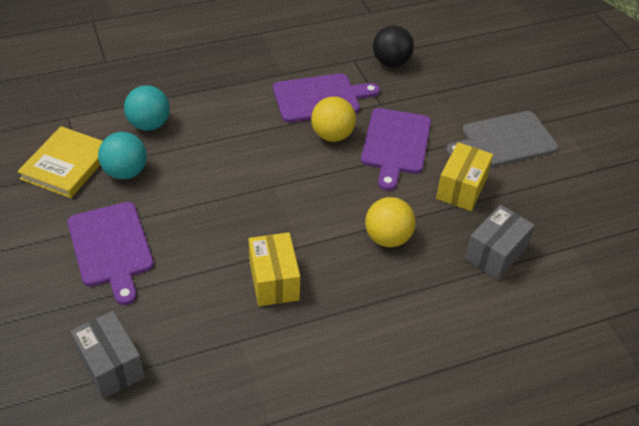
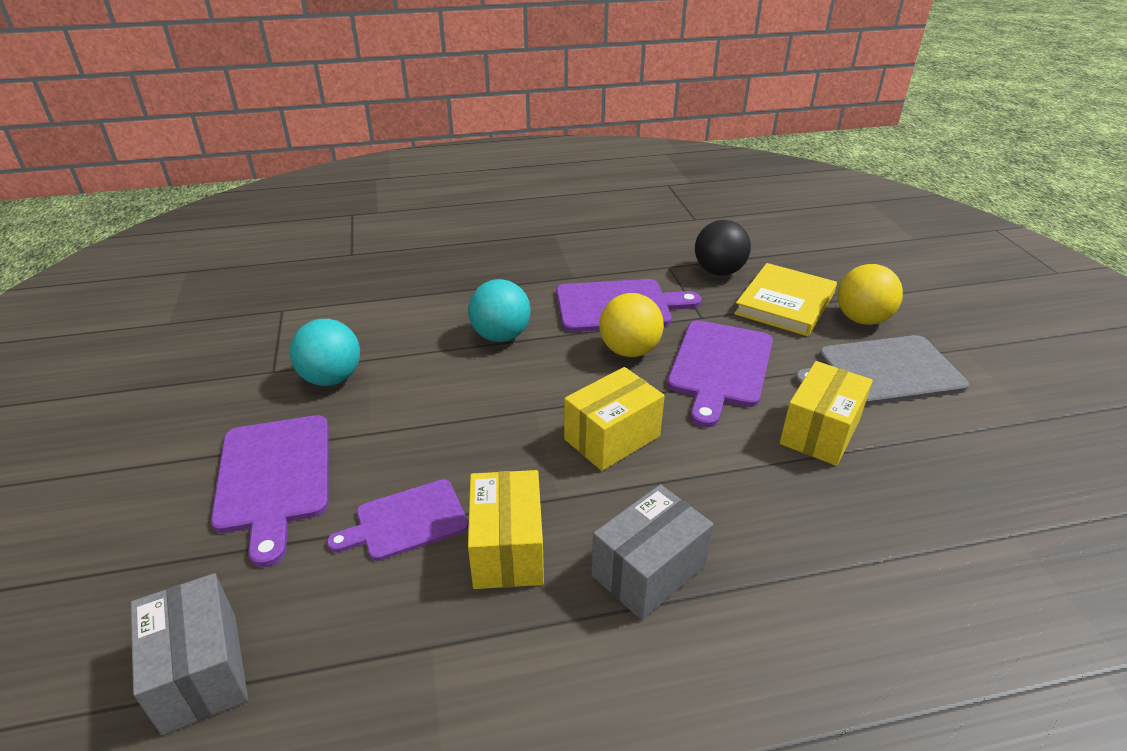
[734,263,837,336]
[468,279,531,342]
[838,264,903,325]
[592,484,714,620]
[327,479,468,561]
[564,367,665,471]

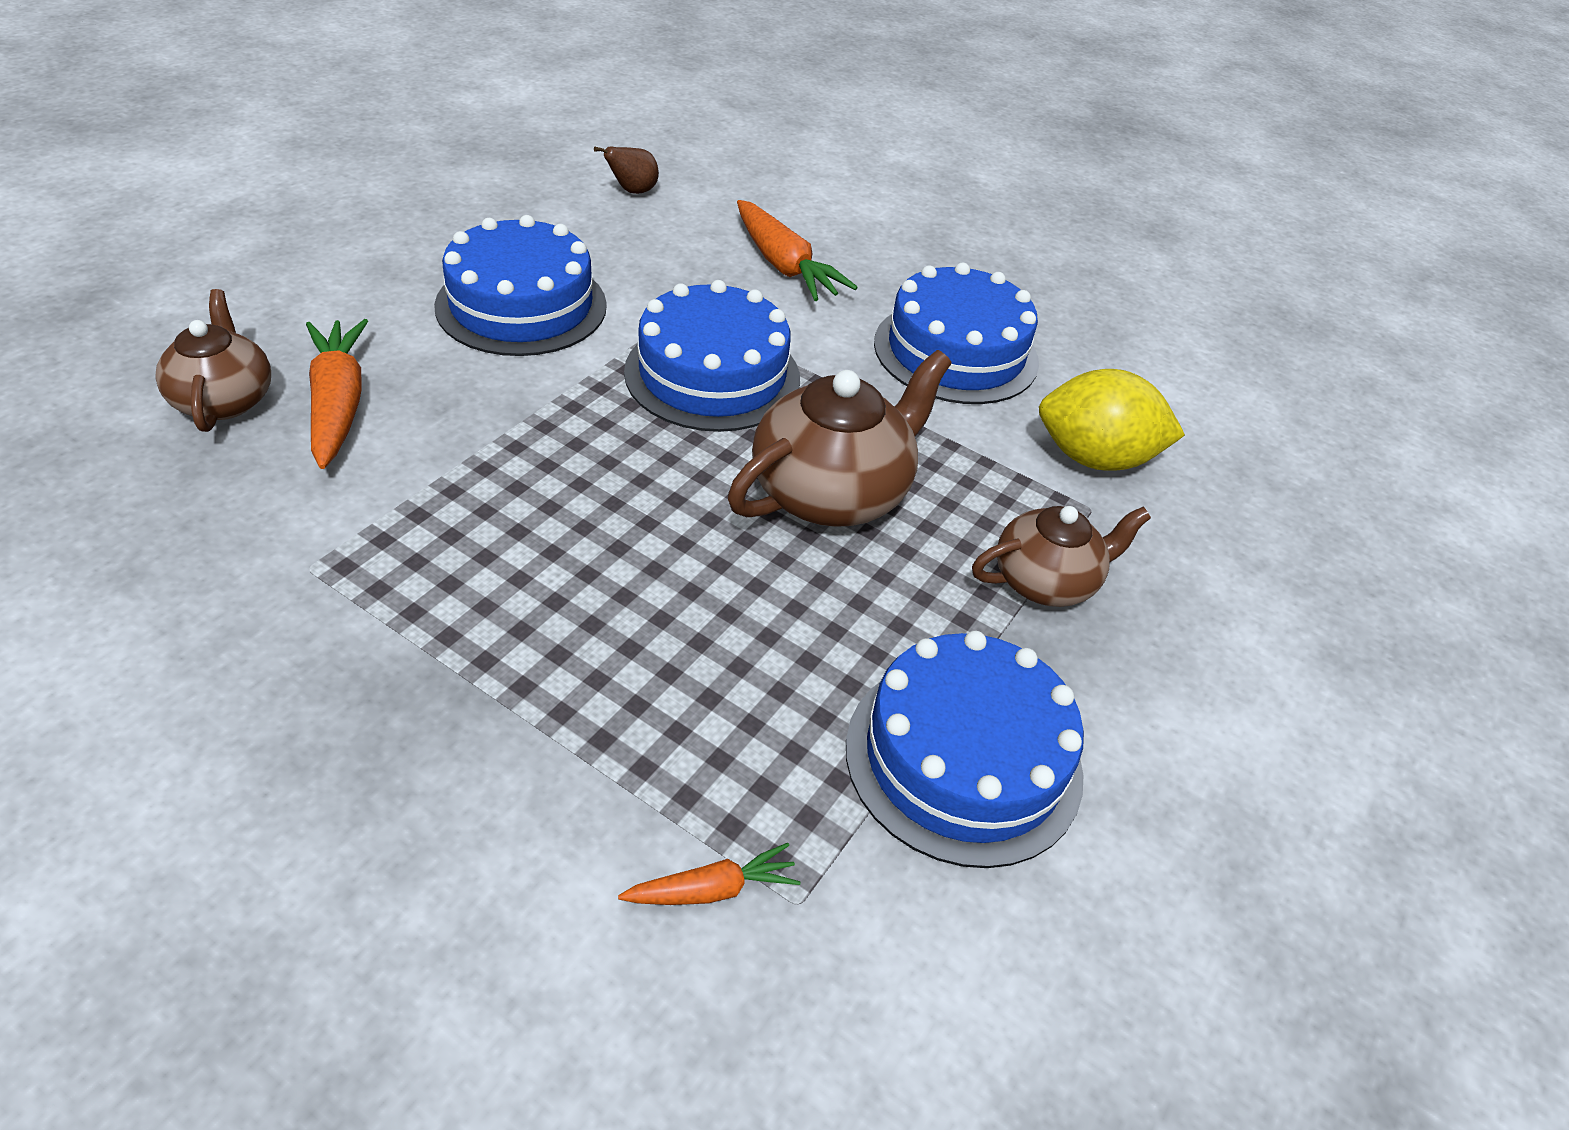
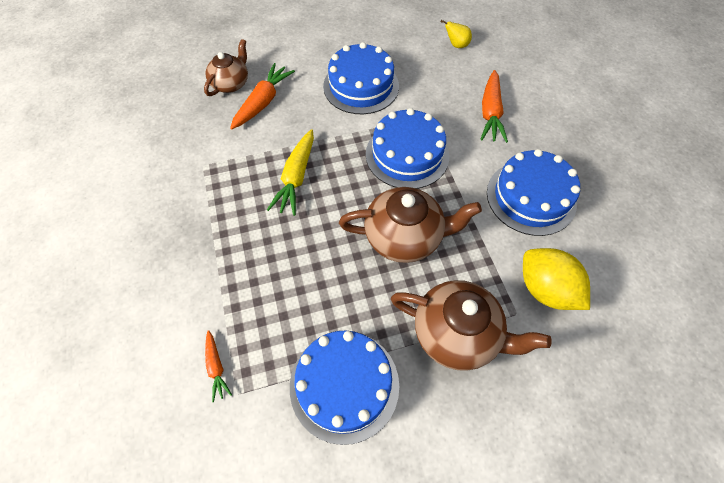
[441,20,472,48]
[205,330,232,402]
[391,280,552,371]
[267,129,314,216]

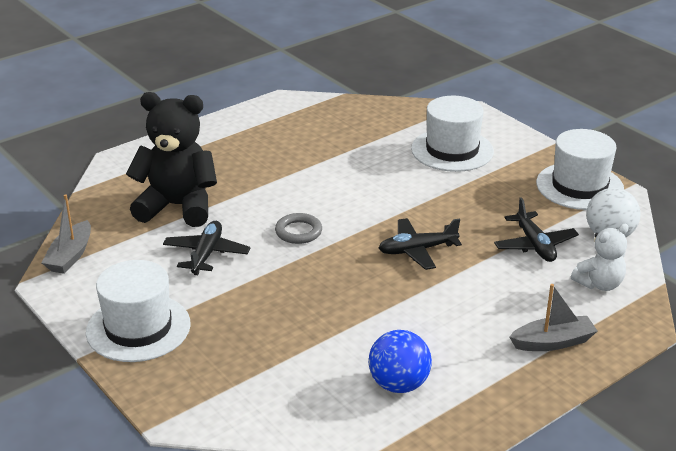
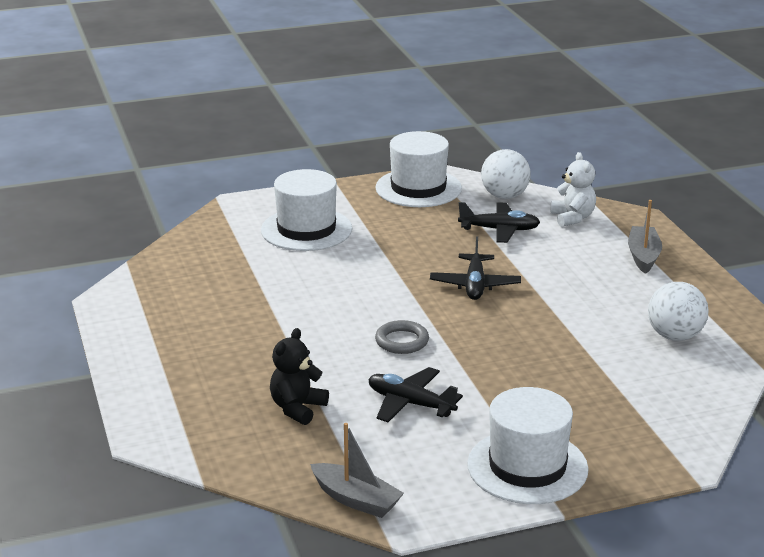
[270,328,329,425]
[648,282,708,341]

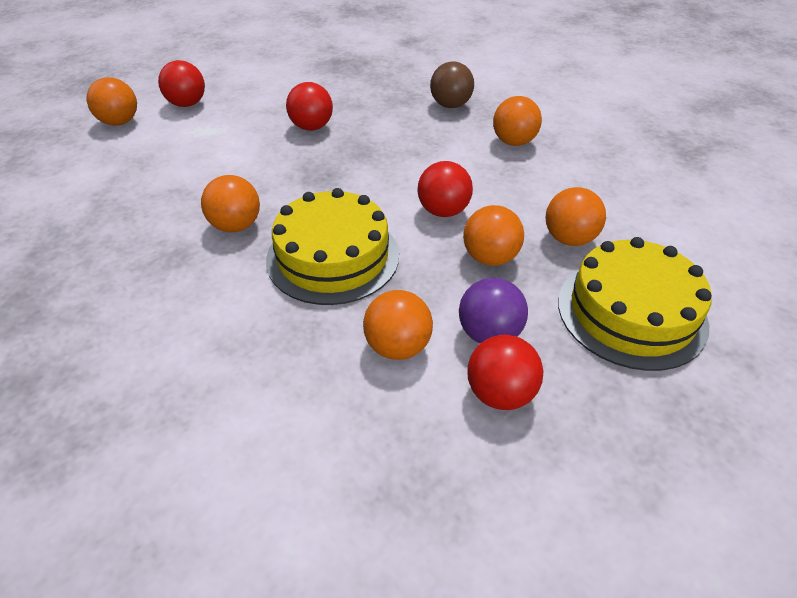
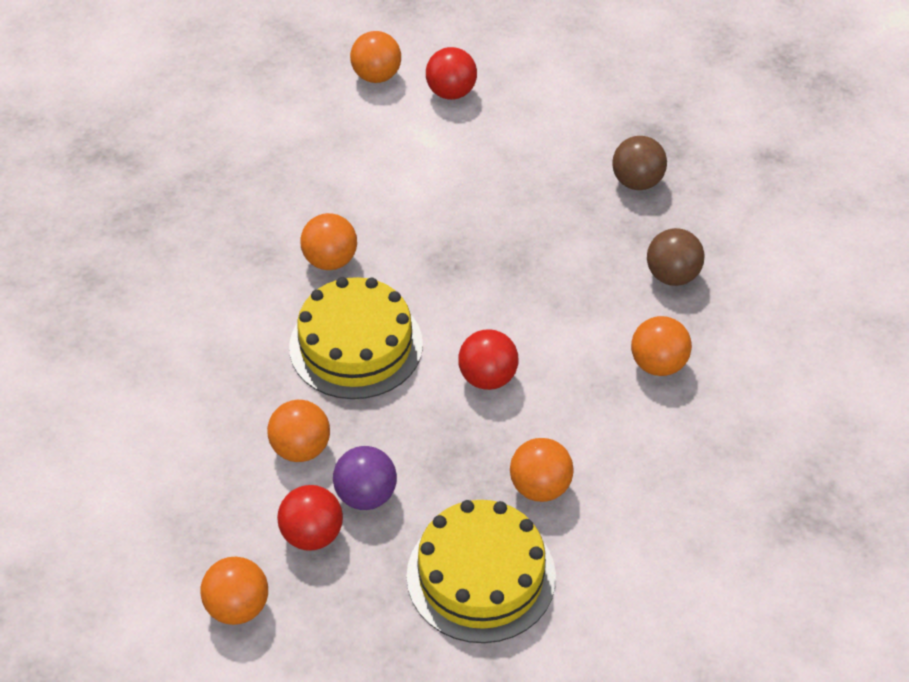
[286,82,333,131] (first image)
[200,557,268,625]
[612,136,667,190]

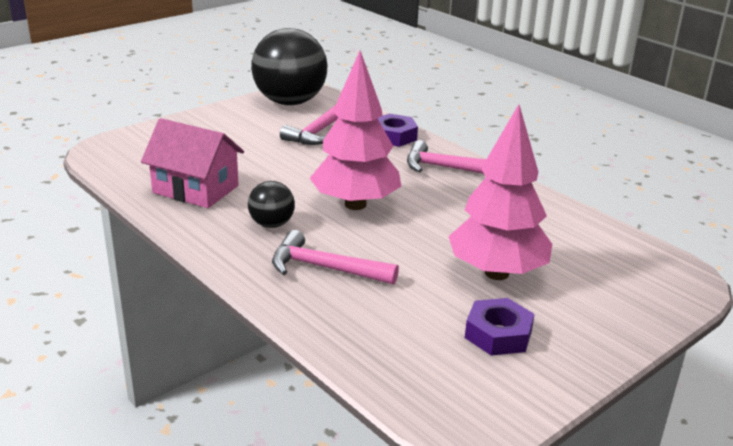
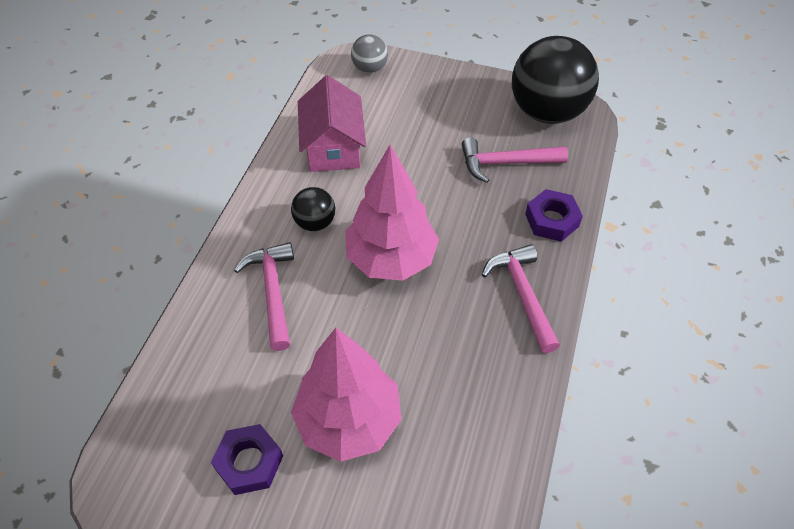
[351,34,388,73]

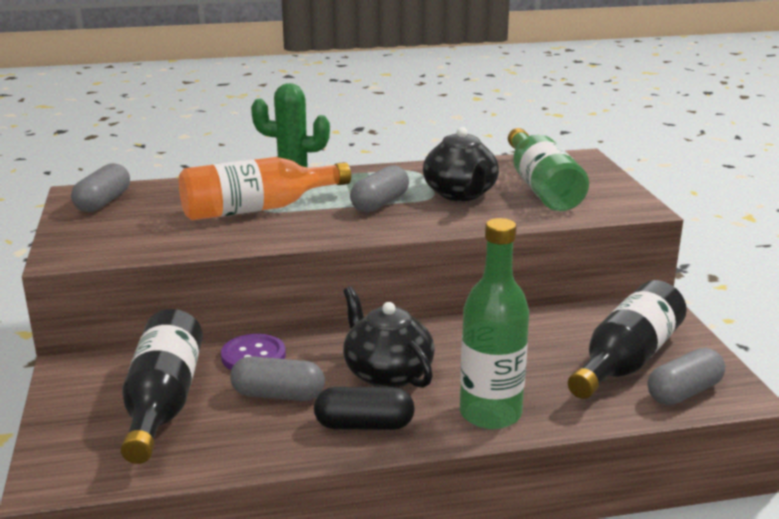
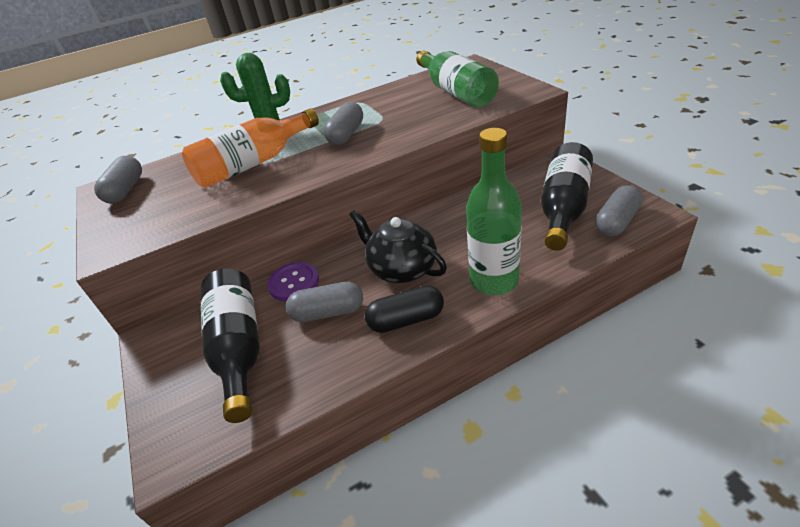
[423,127,499,201] (first image)

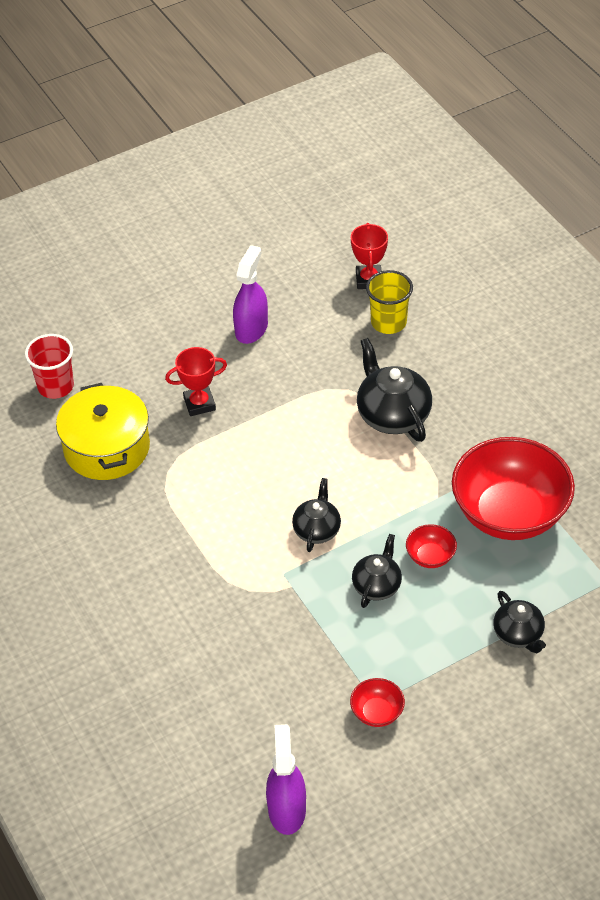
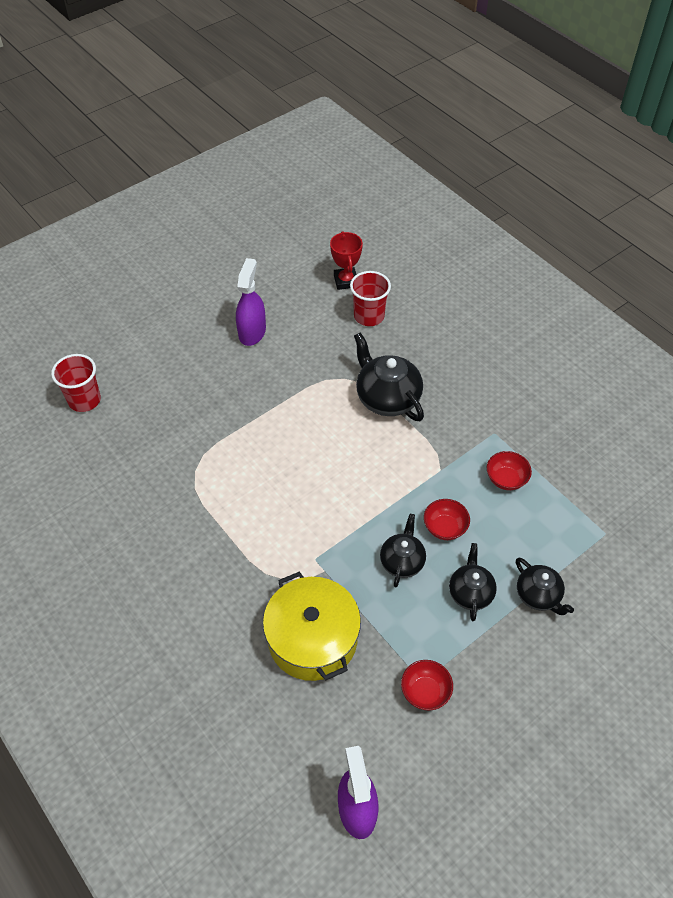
[263,572,361,681]
[165,347,227,416] (first image)
[449,543,497,621]
[350,271,391,326]
[487,451,532,490]

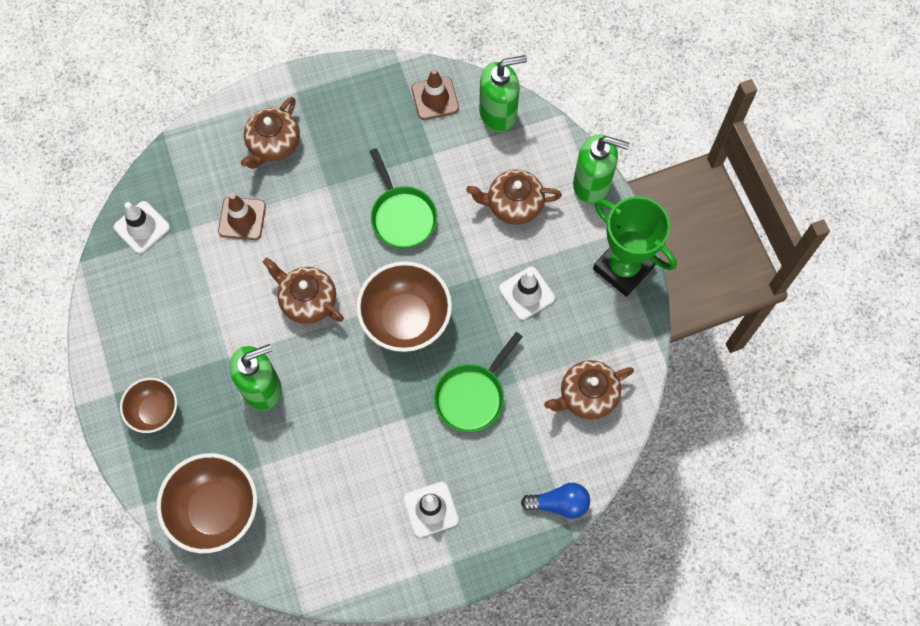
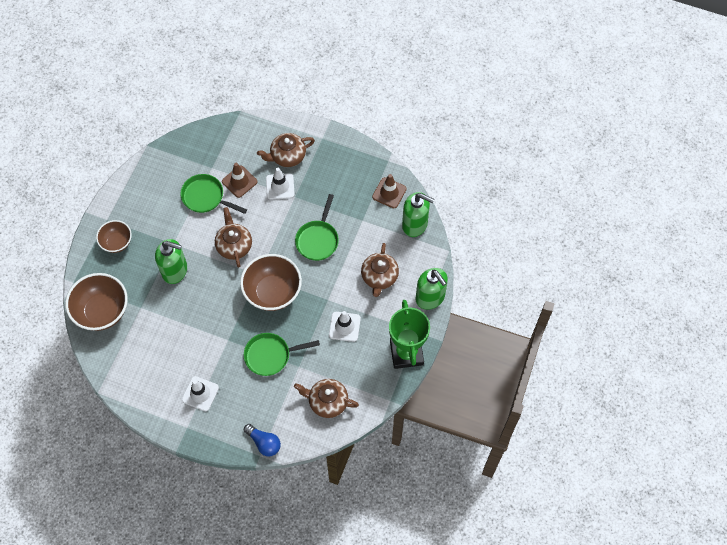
[266,168,295,200]
[361,243,399,297]
[180,174,247,214]

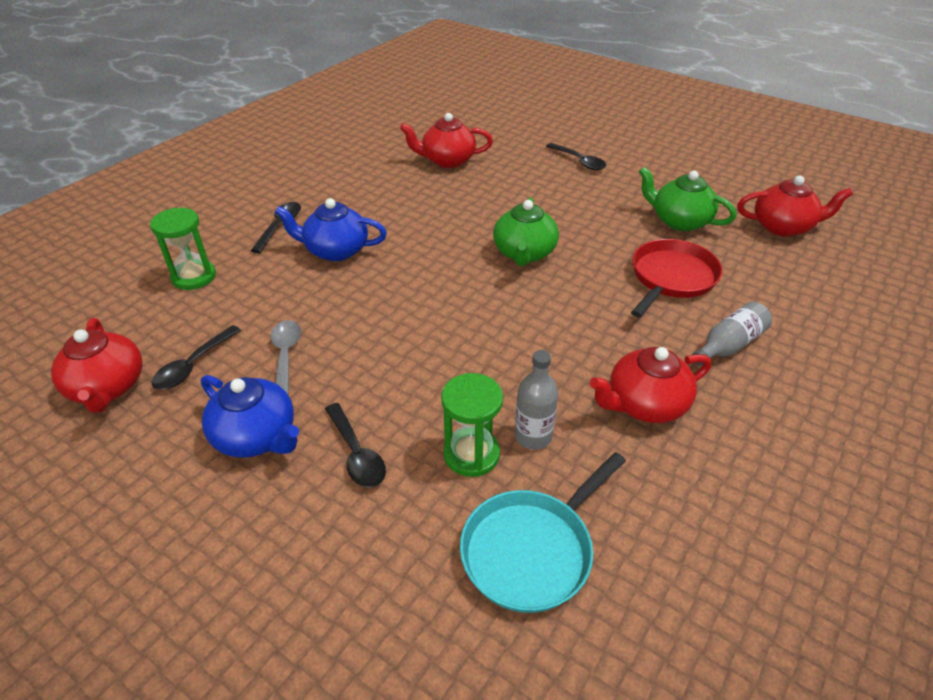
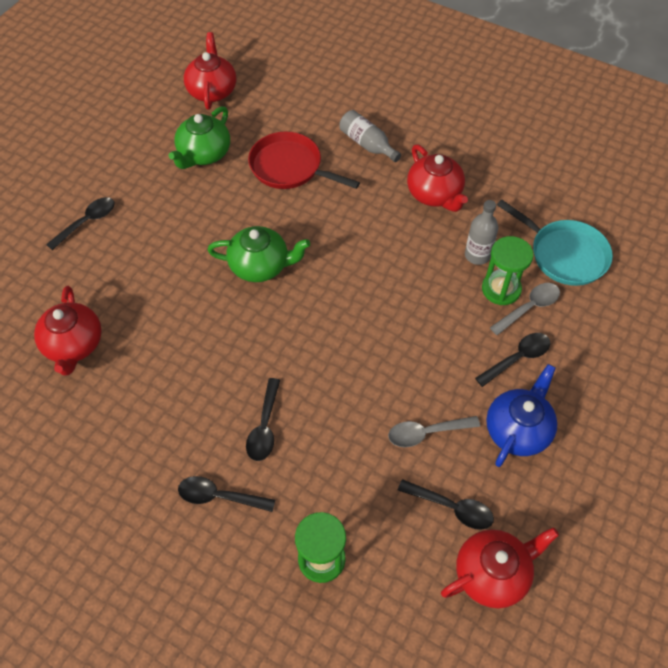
[246,378,280,461]
[490,283,560,335]

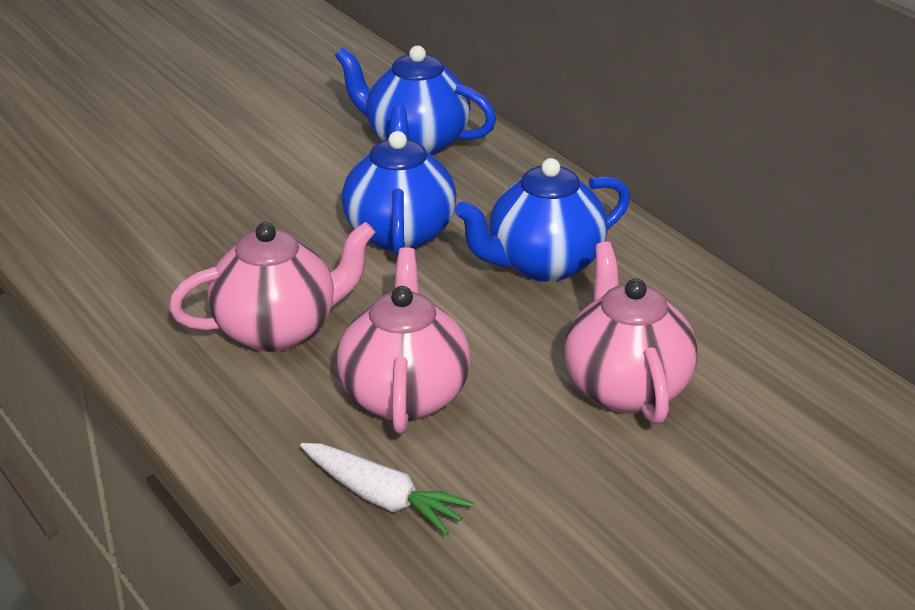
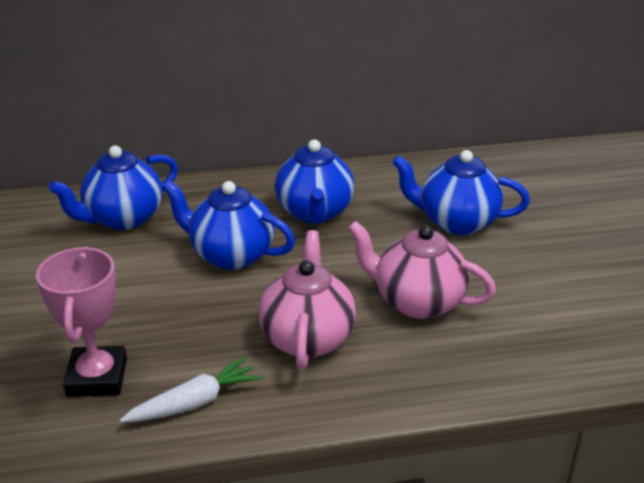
[120,357,262,423]
[392,150,530,235]
[36,246,127,397]

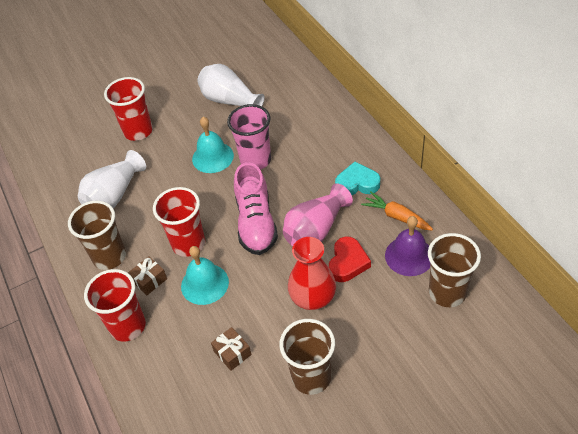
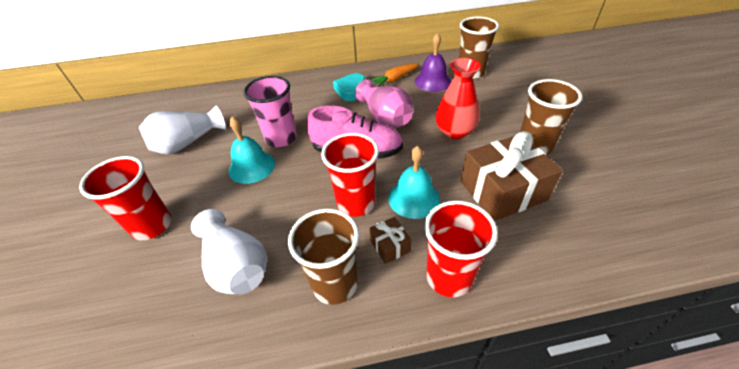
[461,131,562,221]
[329,237,371,282] (first image)

